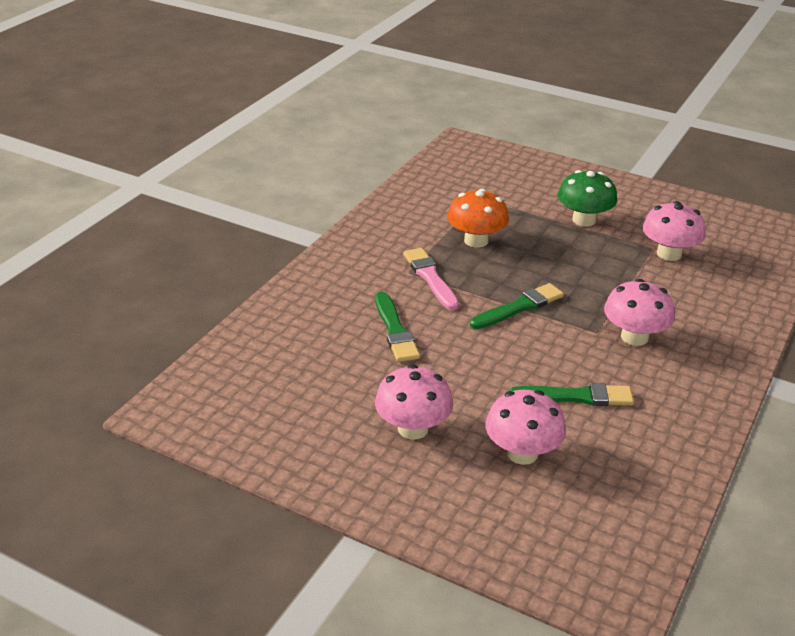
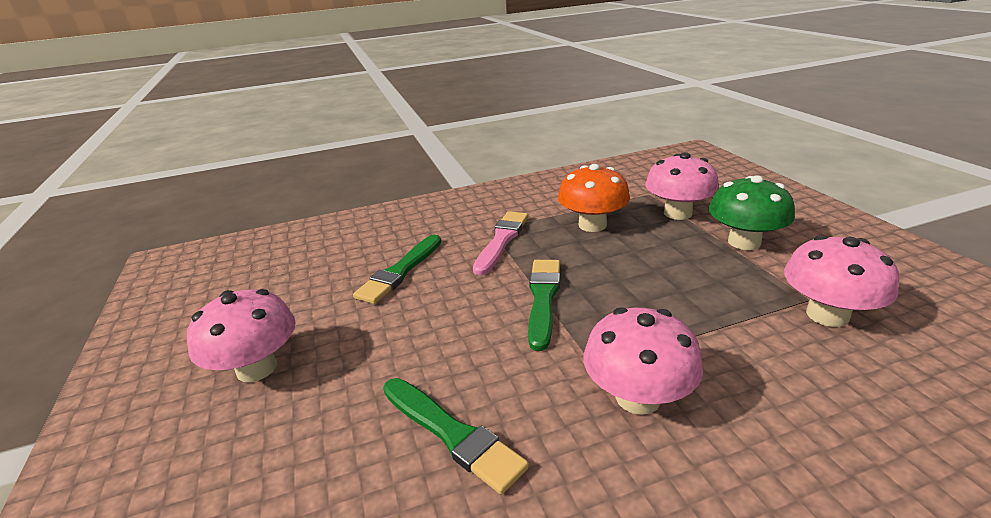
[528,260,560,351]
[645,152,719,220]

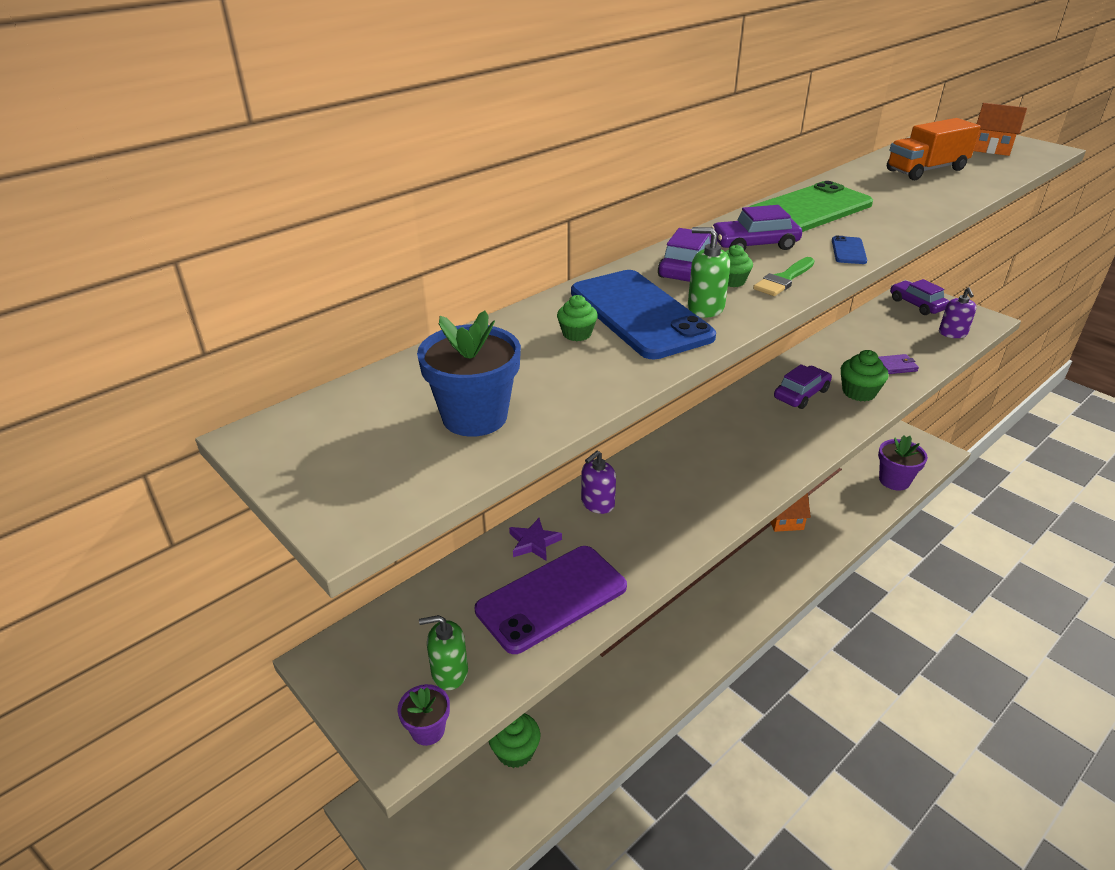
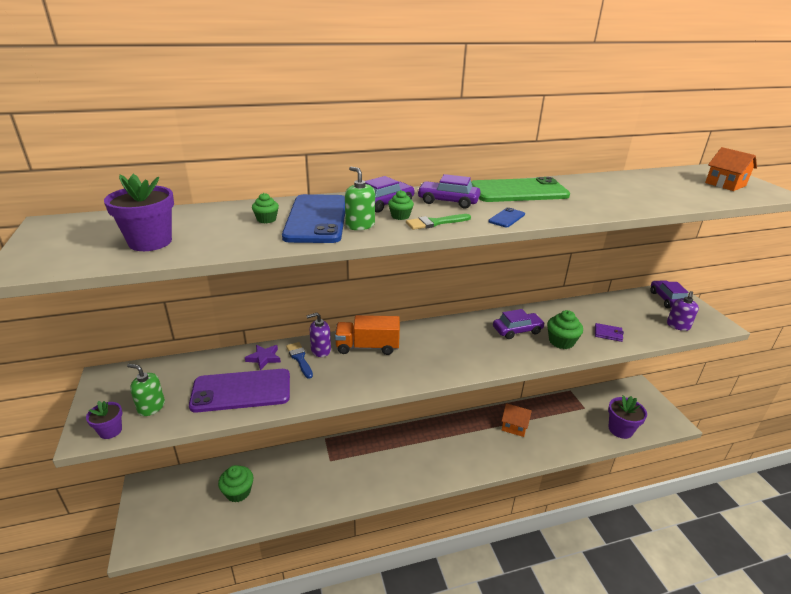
[104,174,174,251]
[335,315,400,355]
[286,342,313,379]

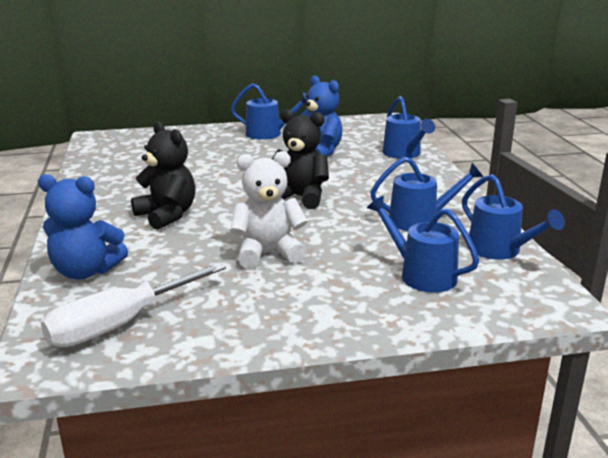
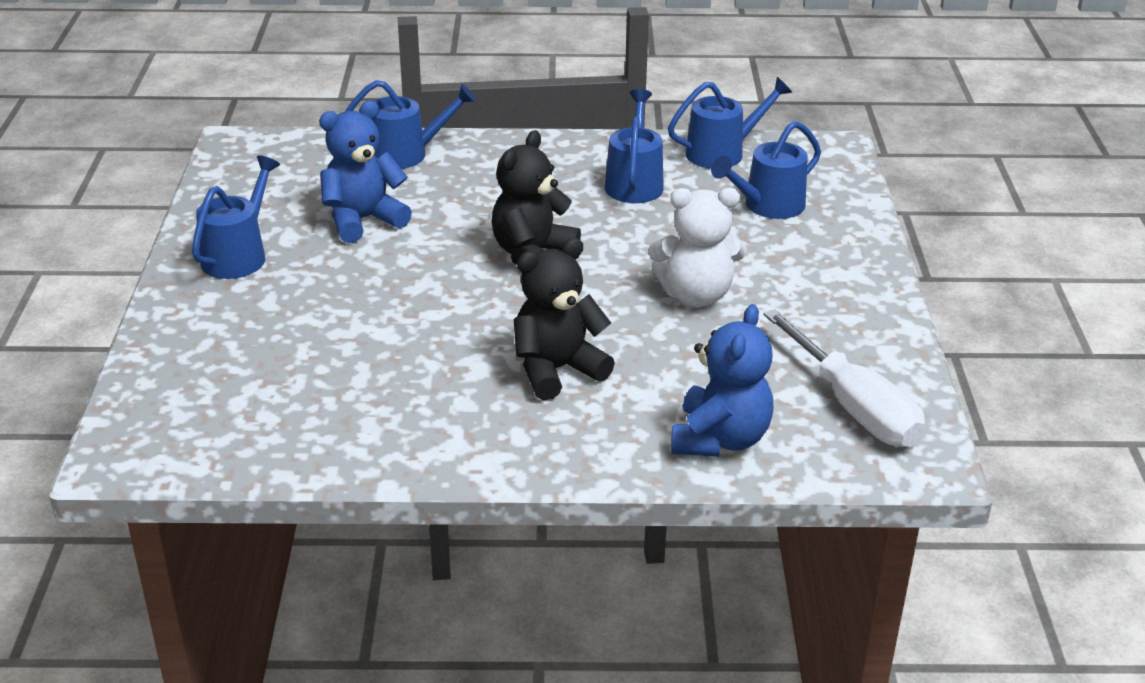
[649,188,746,307]

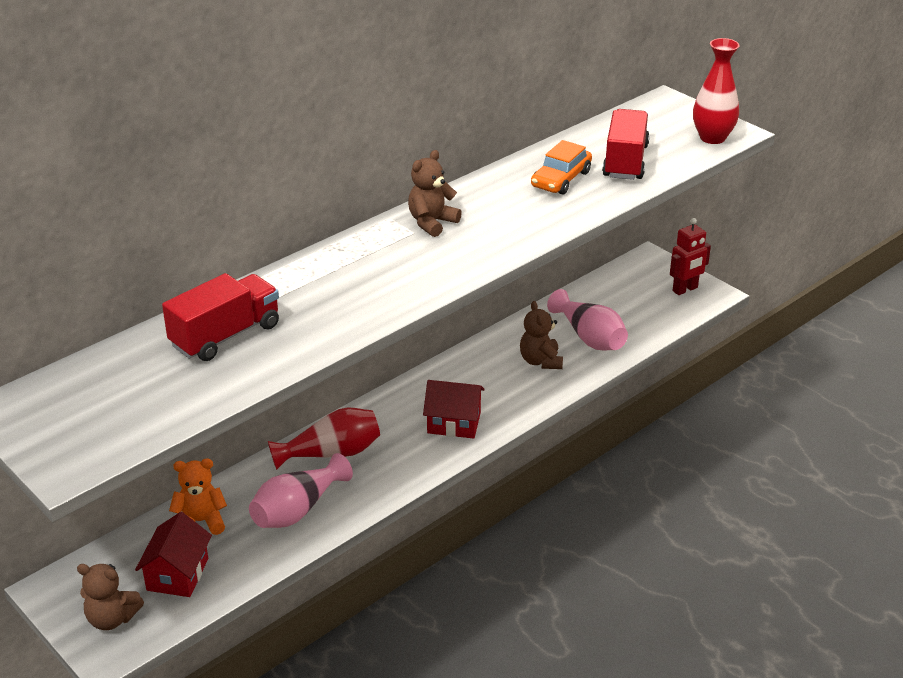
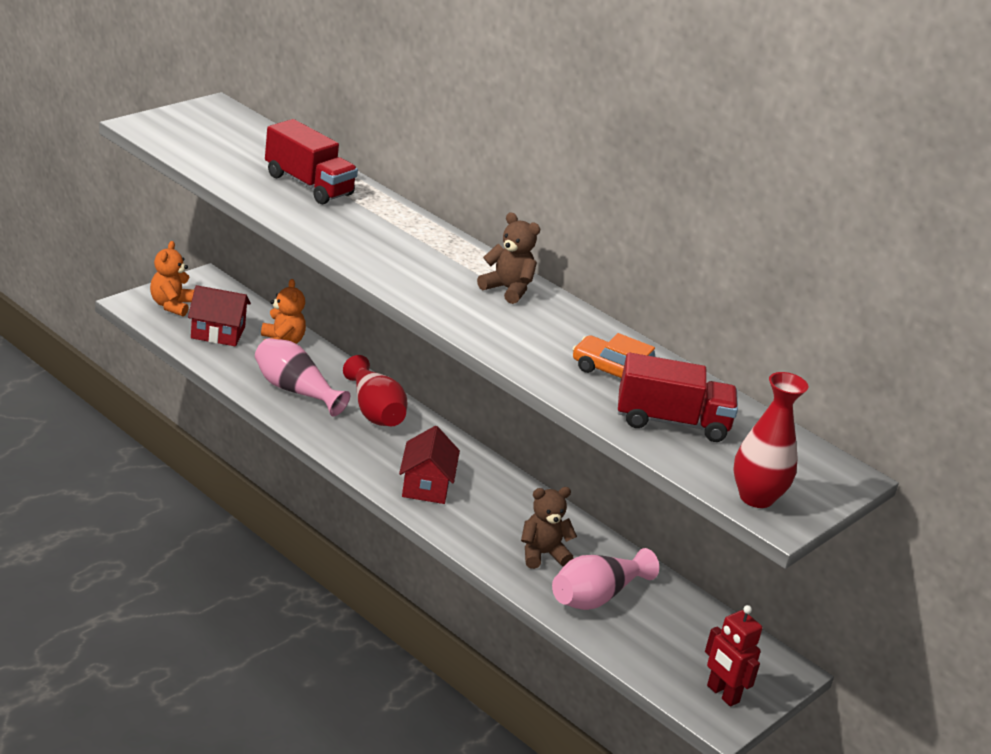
[150,241,194,317]

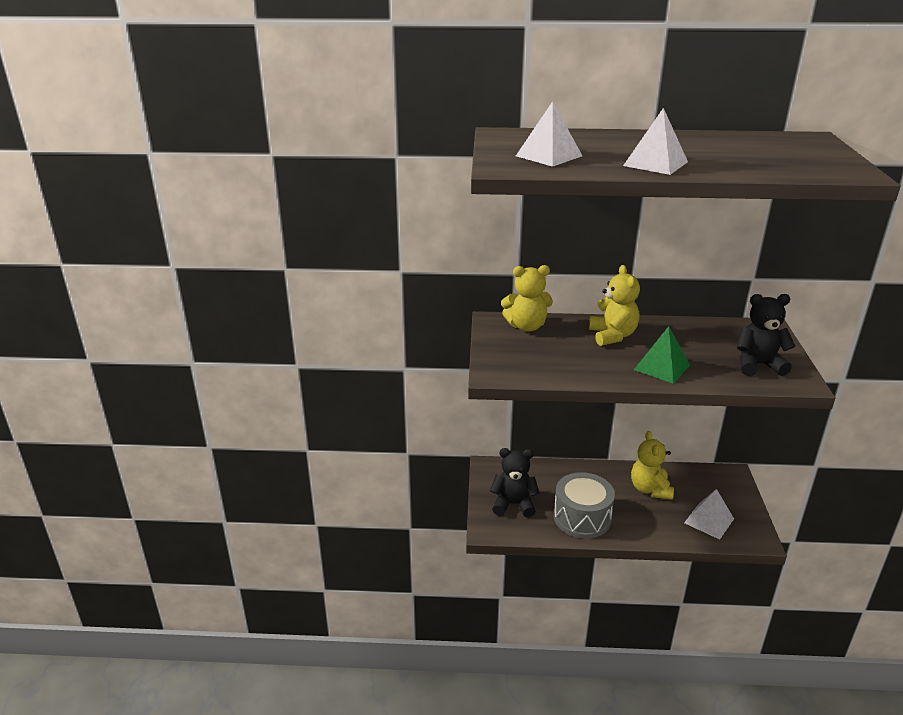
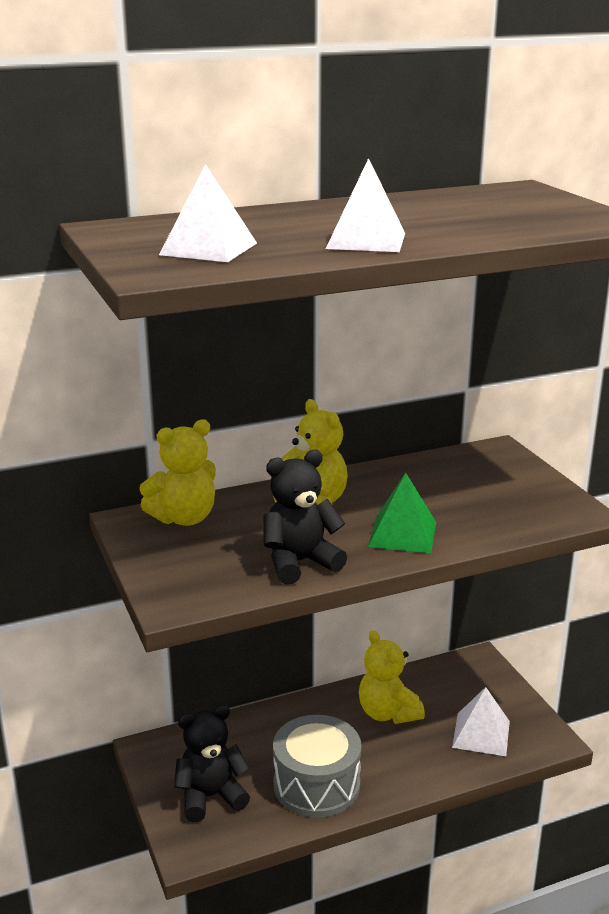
[263,450,347,584]

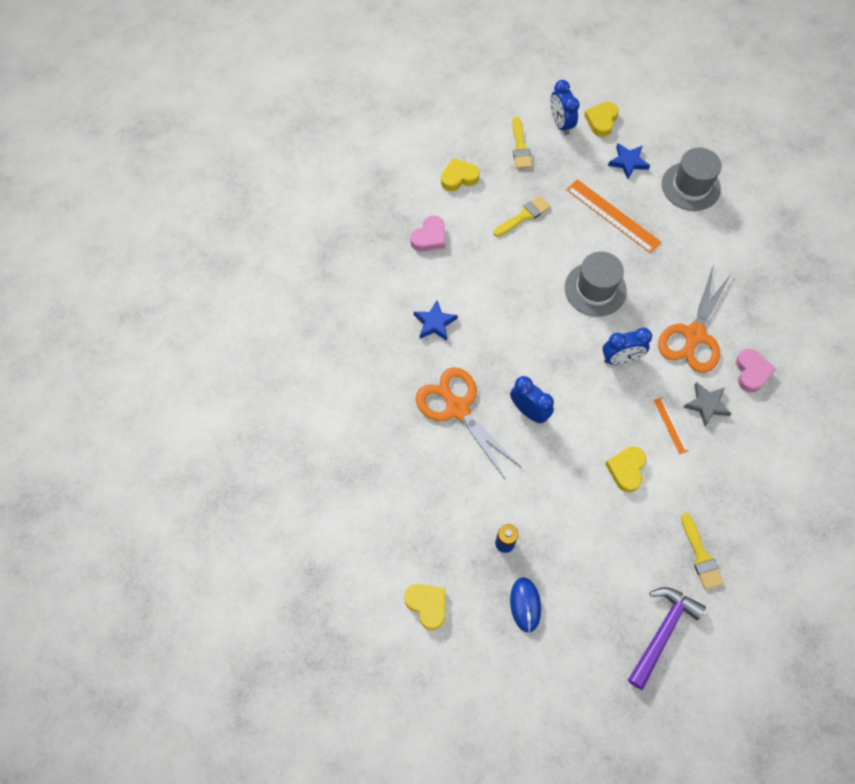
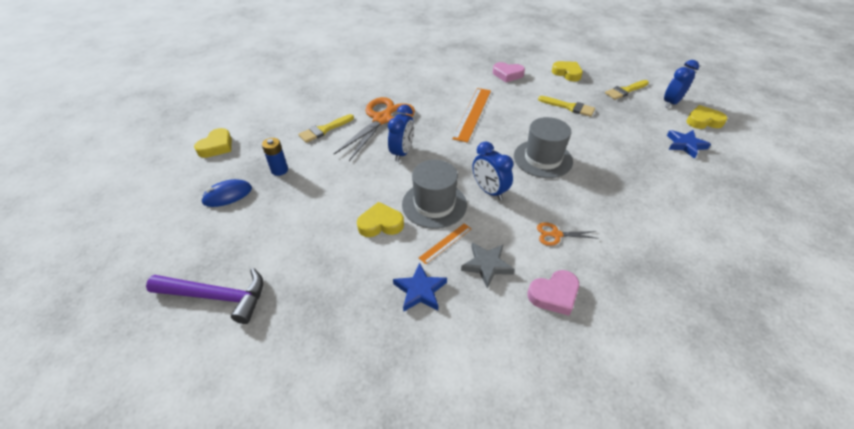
[393,263,447,312]
[452,88,491,143]
[537,222,599,246]
[402,160,467,229]
[298,114,354,143]

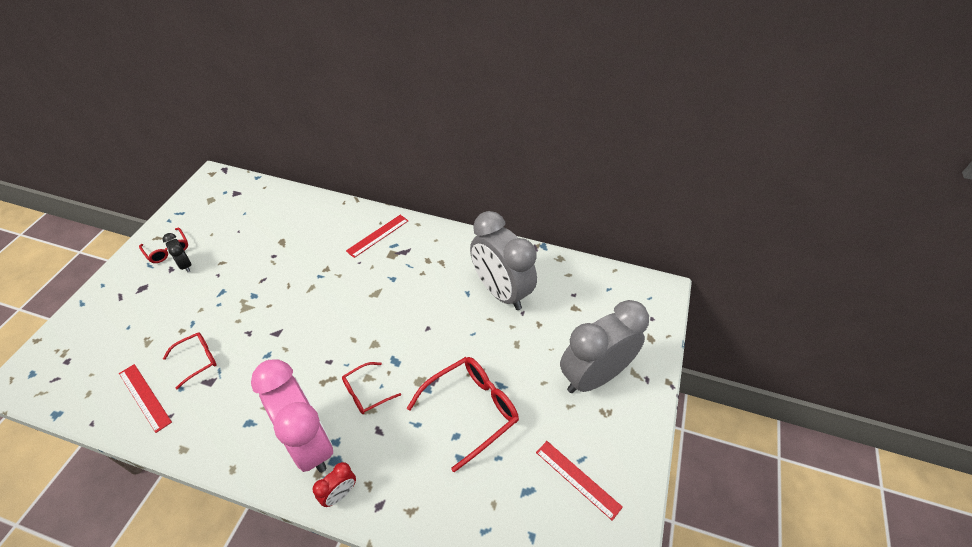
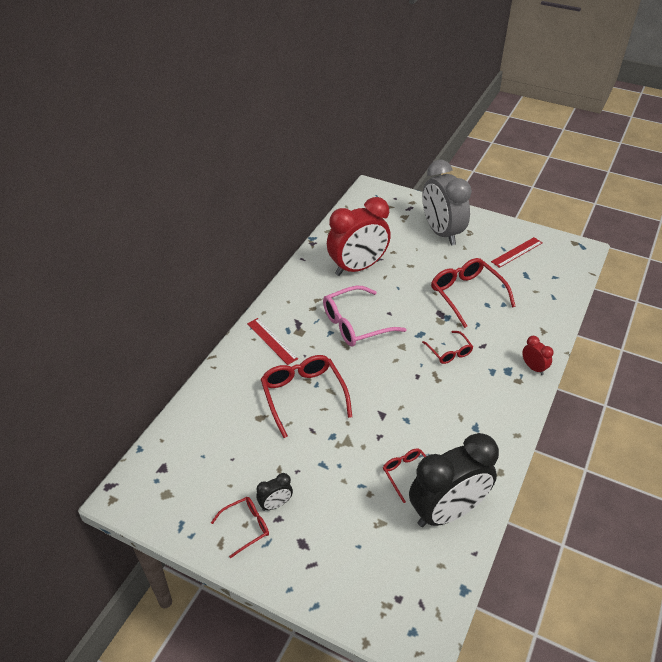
[409,433,499,527]
[251,359,333,473] (first image)
[327,197,391,276]
[261,355,352,438]
[323,286,407,346]

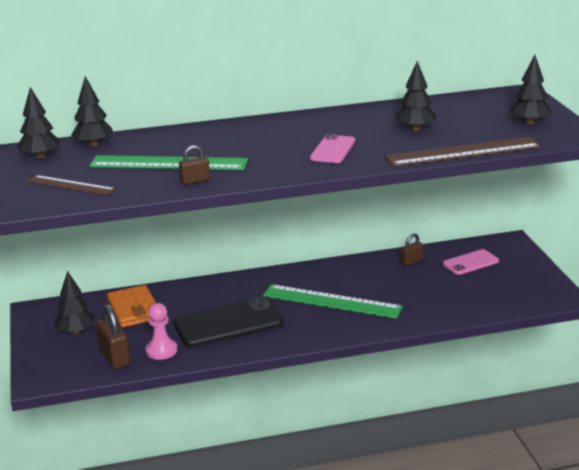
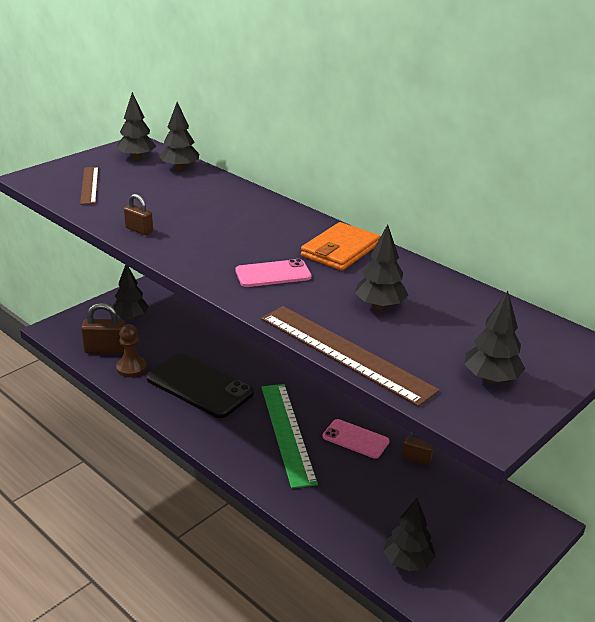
[89,155,248,170] (first image)
[81,303,125,354]
[301,222,380,271]
[116,324,147,377]
[322,419,390,459]
[383,498,436,571]

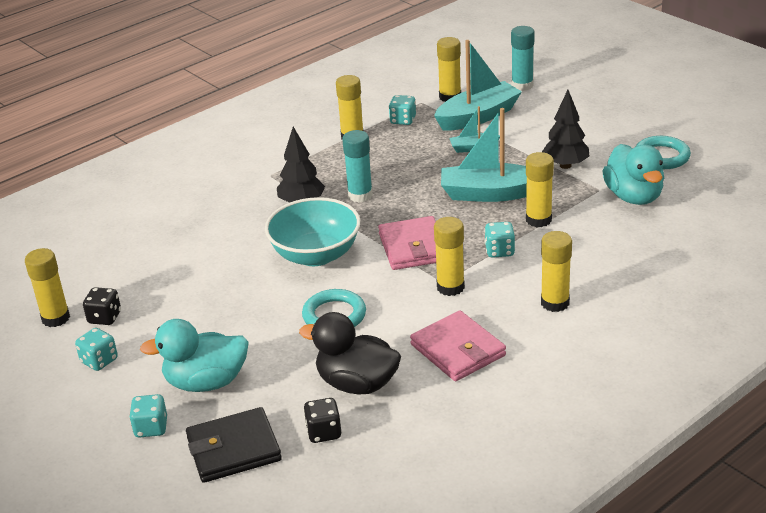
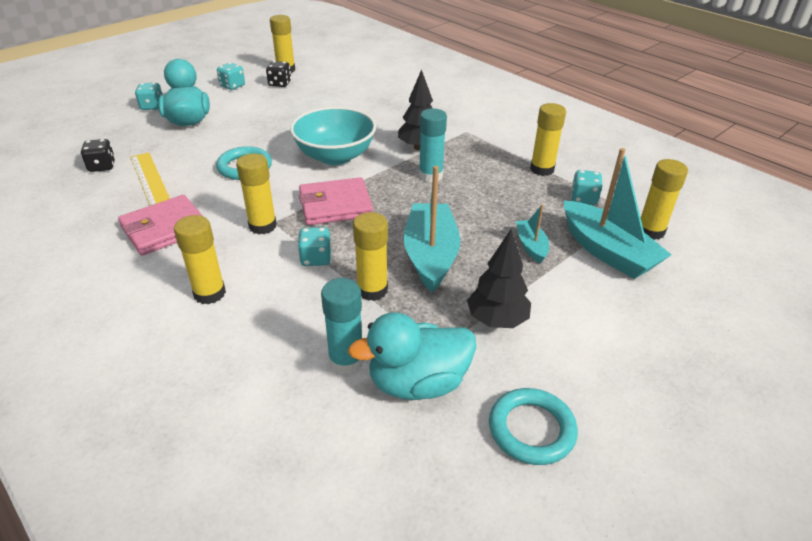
[186,407,282,483] (first image)
[131,152,170,206]
[321,278,364,374]

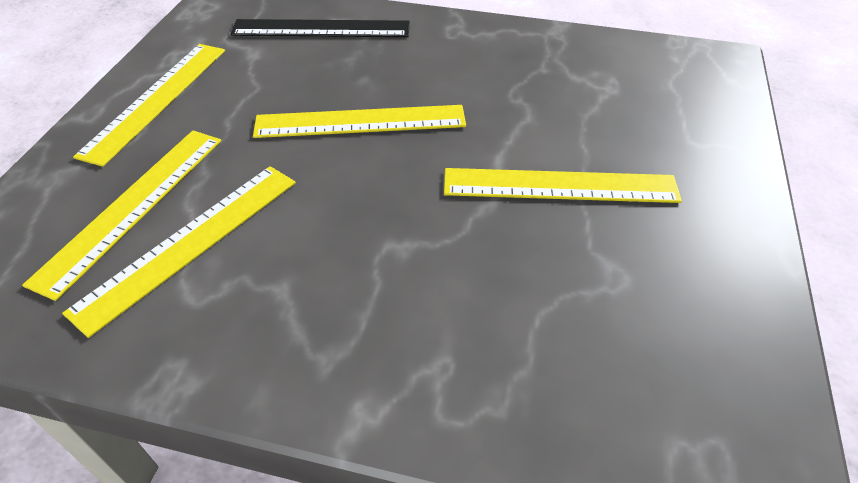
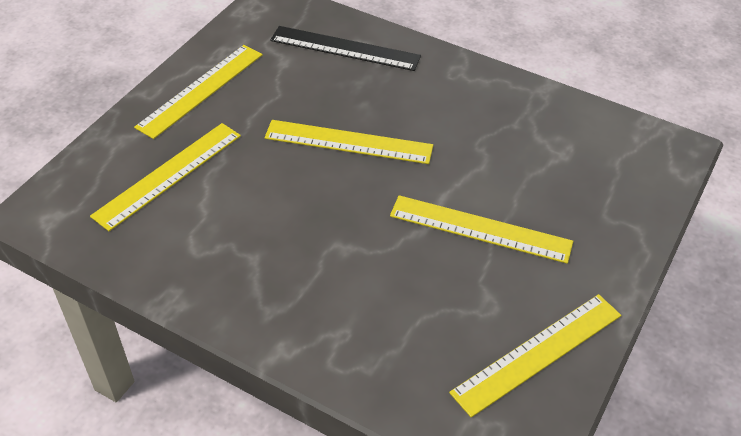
[449,294,621,418]

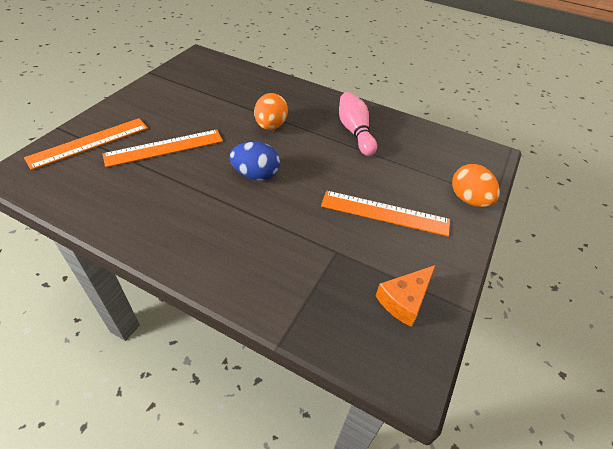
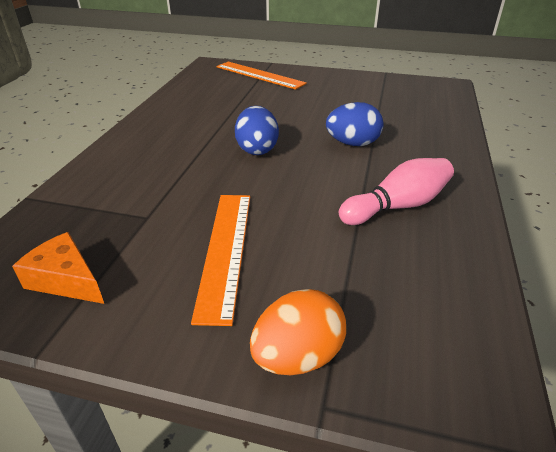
[103,130,223,167] (first image)
[326,102,384,146]

